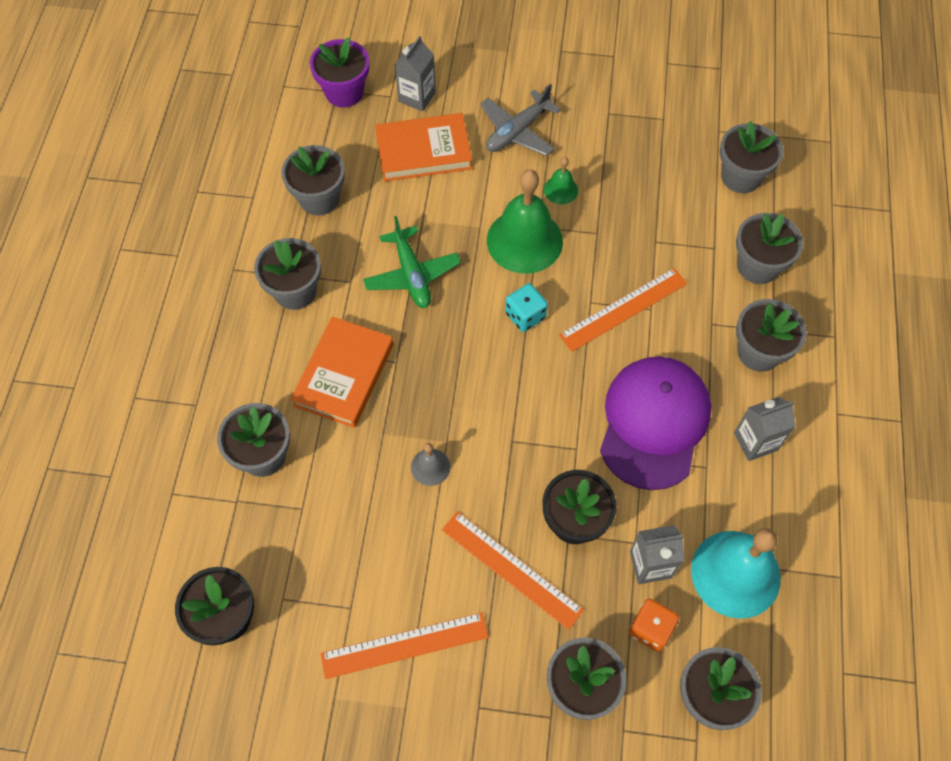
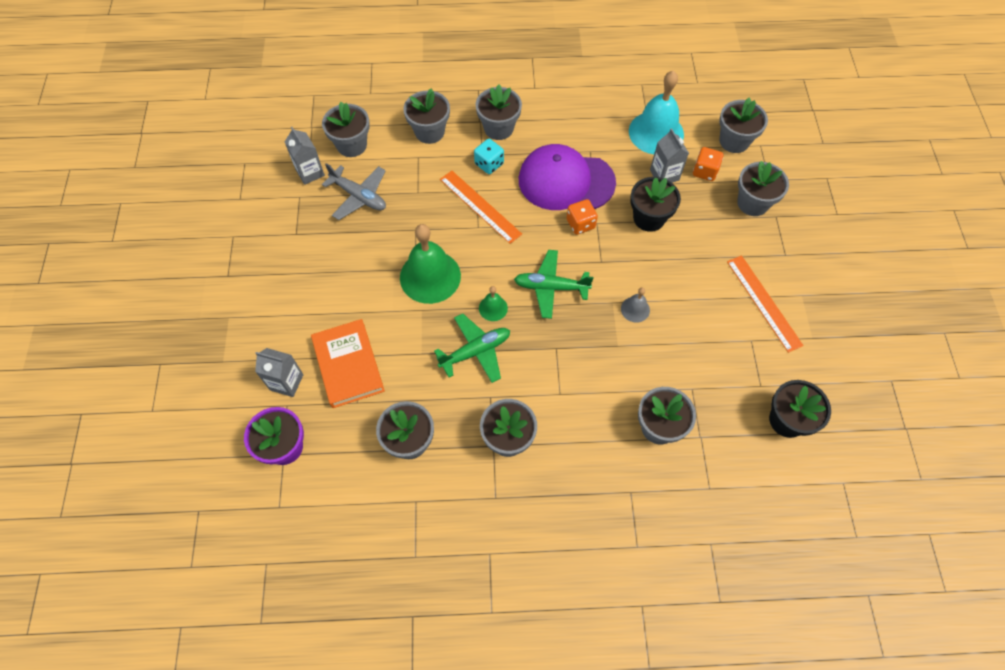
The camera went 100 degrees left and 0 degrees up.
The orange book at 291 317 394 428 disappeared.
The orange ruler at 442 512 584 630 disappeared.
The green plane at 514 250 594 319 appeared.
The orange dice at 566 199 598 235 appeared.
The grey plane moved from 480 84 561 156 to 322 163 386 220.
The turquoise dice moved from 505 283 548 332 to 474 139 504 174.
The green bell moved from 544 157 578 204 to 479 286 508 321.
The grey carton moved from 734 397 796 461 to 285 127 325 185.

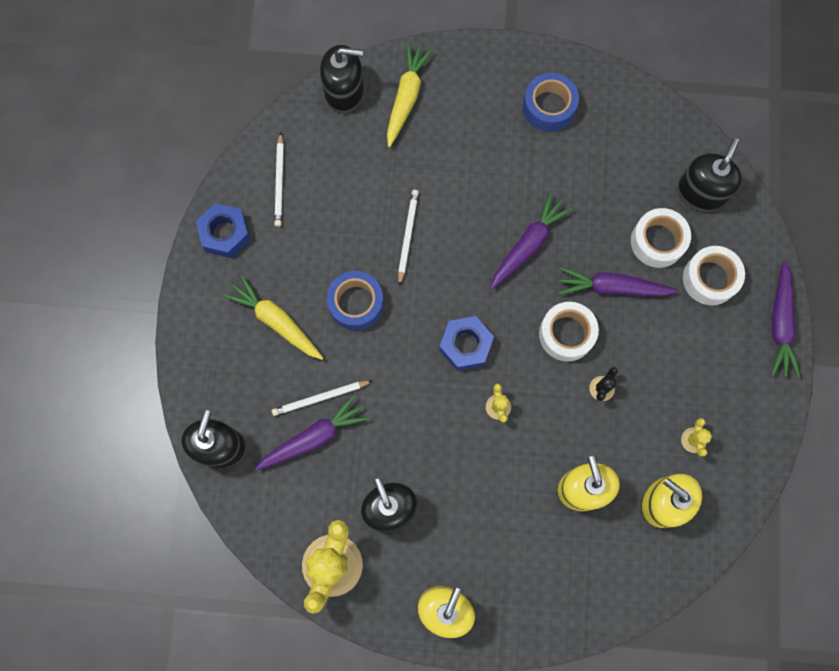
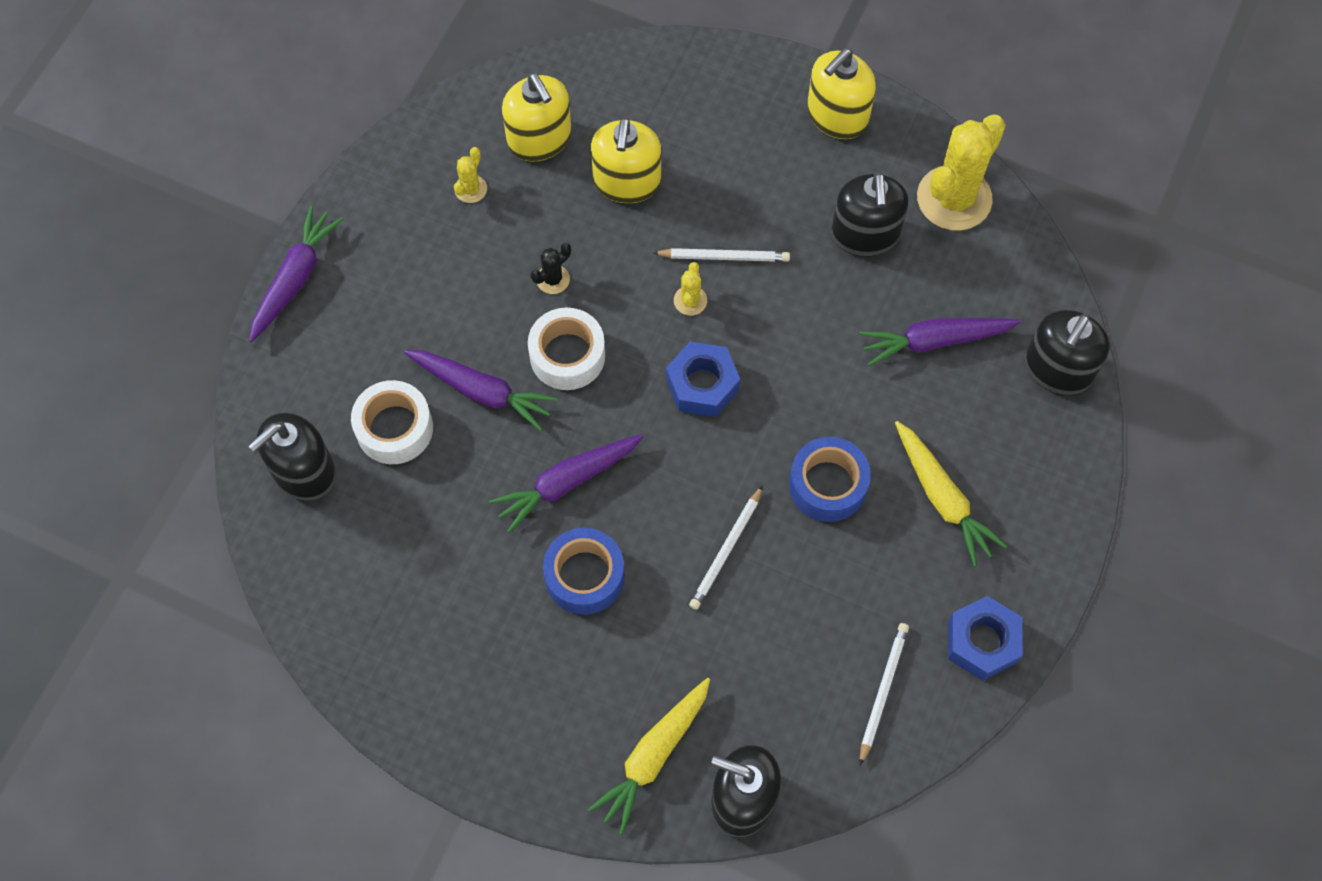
The camera went 160 degrees left and 10 degrees down.
The white tape at 683 246 745 305 disappeared.
The white pencil moved from 272 381 372 416 to 653 248 790 262.
The blue tape moved from 523 73 579 132 to 543 528 625 615.

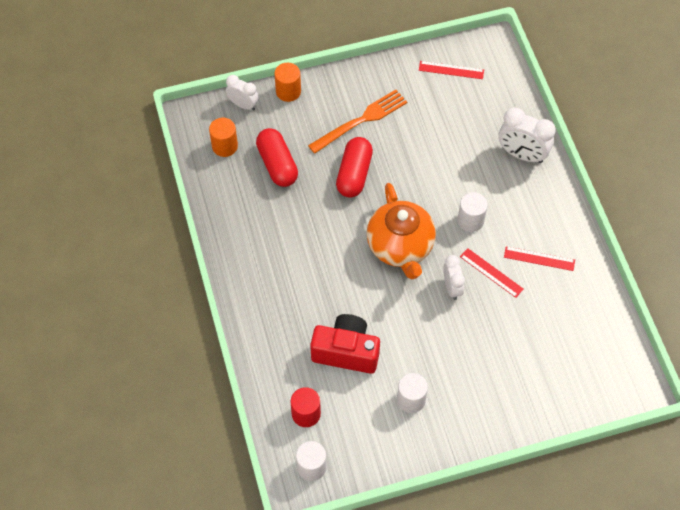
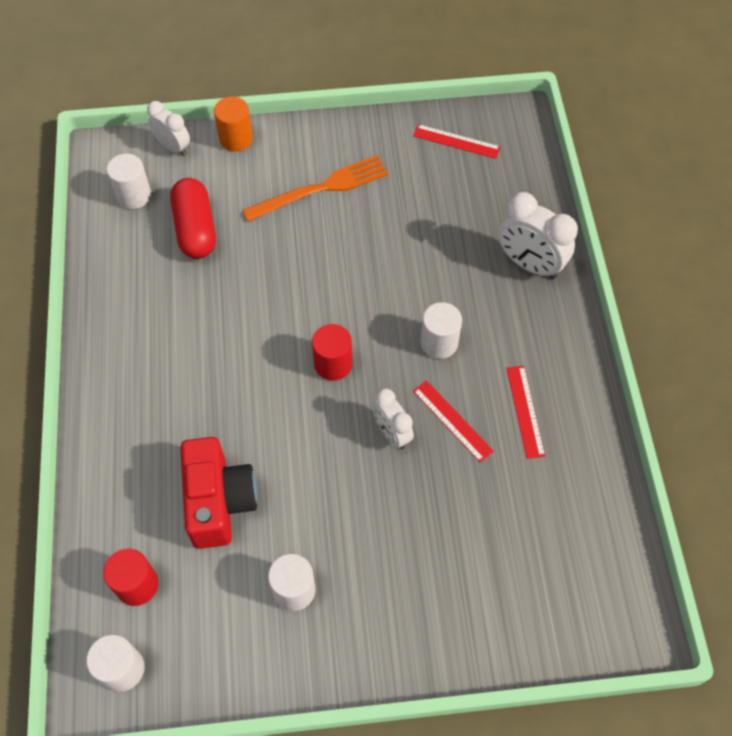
The camera went 10 degrees right and 0 degrees up.
The red capsule at 336 137 373 198 disappeared.
The orange teapot at 367 183 436 279 was replaced by the red cylinder at 312 324 352 381.
The orange cylinder at 209 118 238 157 became the white cylinder at 107 154 151 209.
The red camera at 310 314 380 374 turned 60 degrees clockwise.
The white clock at 443 255 465 300 turned 150 degrees clockwise.
The red ruler at 504 246 575 271 turned 60 degrees clockwise.

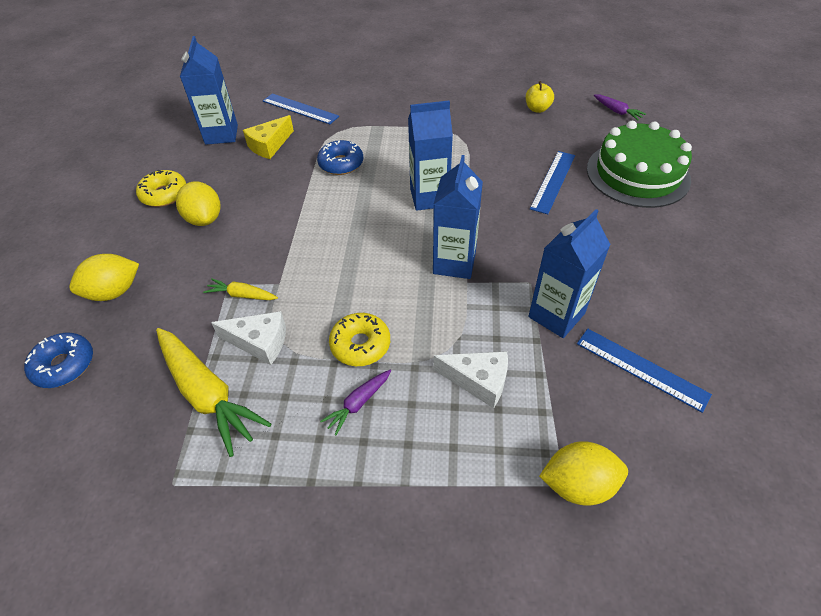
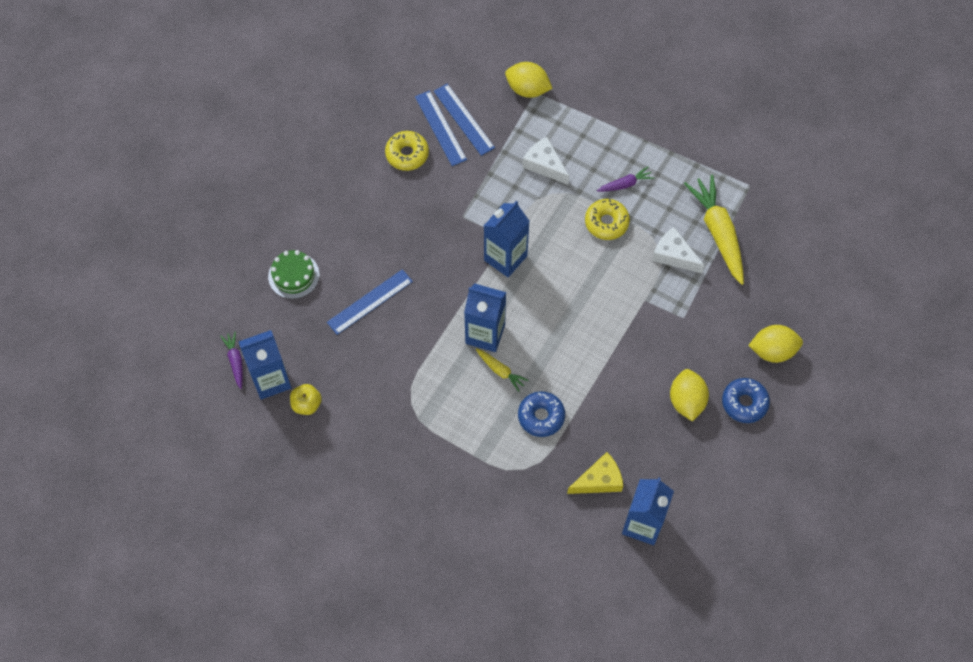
The camera went 155 degrees left and 15 degrees up.
The blue donut moved from 24 333 93 388 to 722 378 770 423.
The yellow donut moved from 136 170 186 207 to 385 131 429 171.
The yellow carrot moved from 203 278 278 300 to 476 348 529 392.
The blue ruler moved from 263 93 339 124 to 434 84 495 156.
The blue carton moved from 528 209 611 338 to 239 330 292 400.
The green cake at 587 121 692 208 changed to 0.54 times the size.

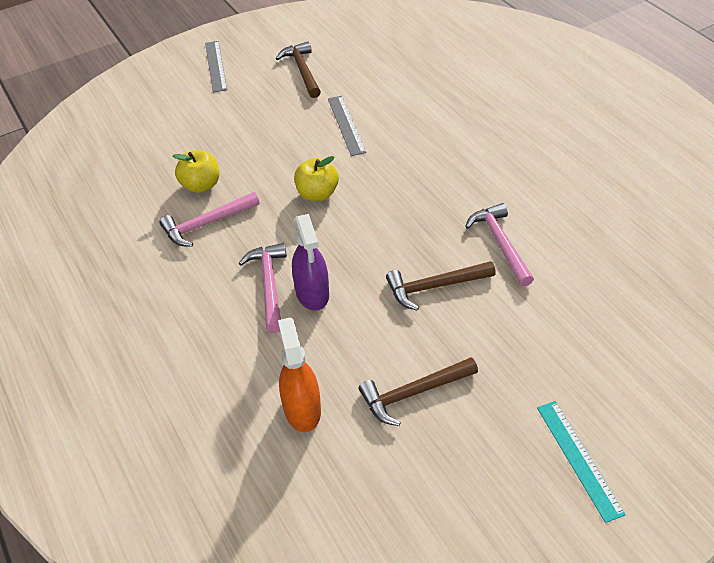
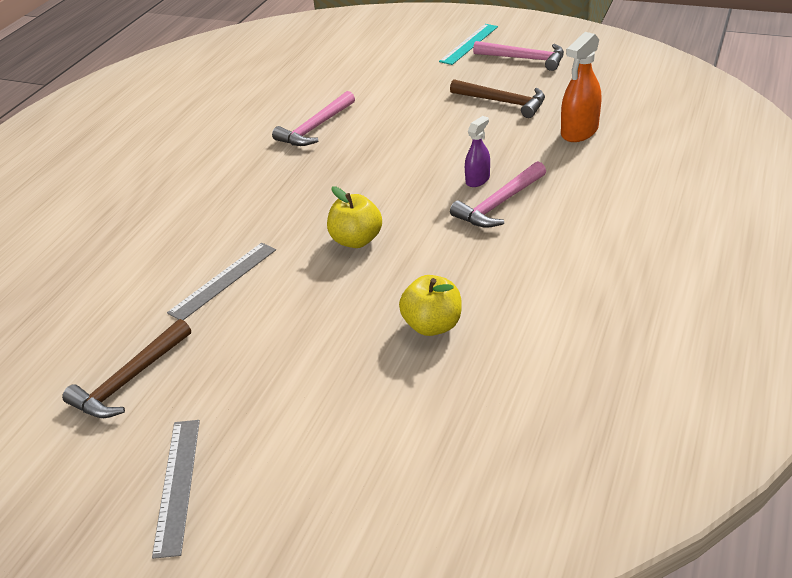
The camera went 125 degrees left and 10 degrees down.
The brown hammer at 386 261 495 311 disappeared.
The pink hammer moved from 160 192 260 247 to 473 41 564 71.
The grey ruler at 205 41 227 92 turned 45 degrees counterclockwise.
The purple spray bottle at 292 214 329 311 changed to 0.60 times the size.

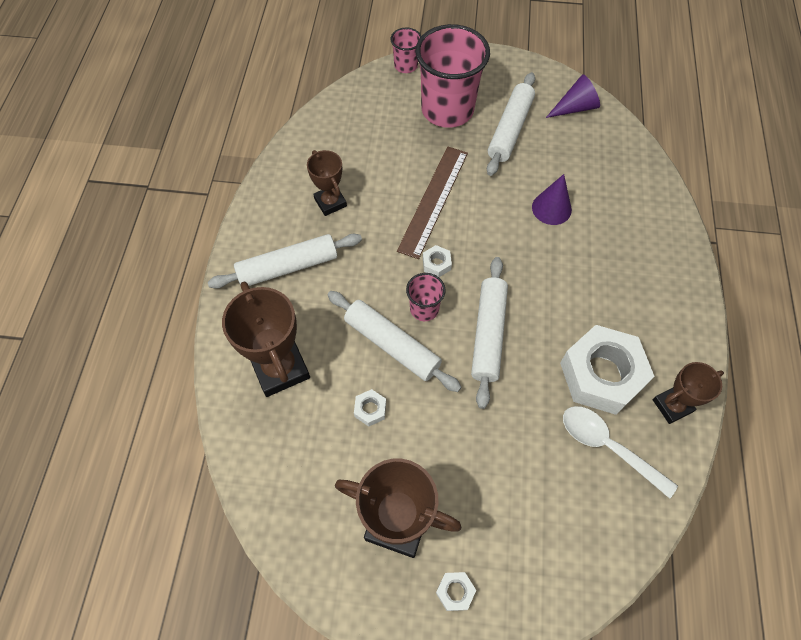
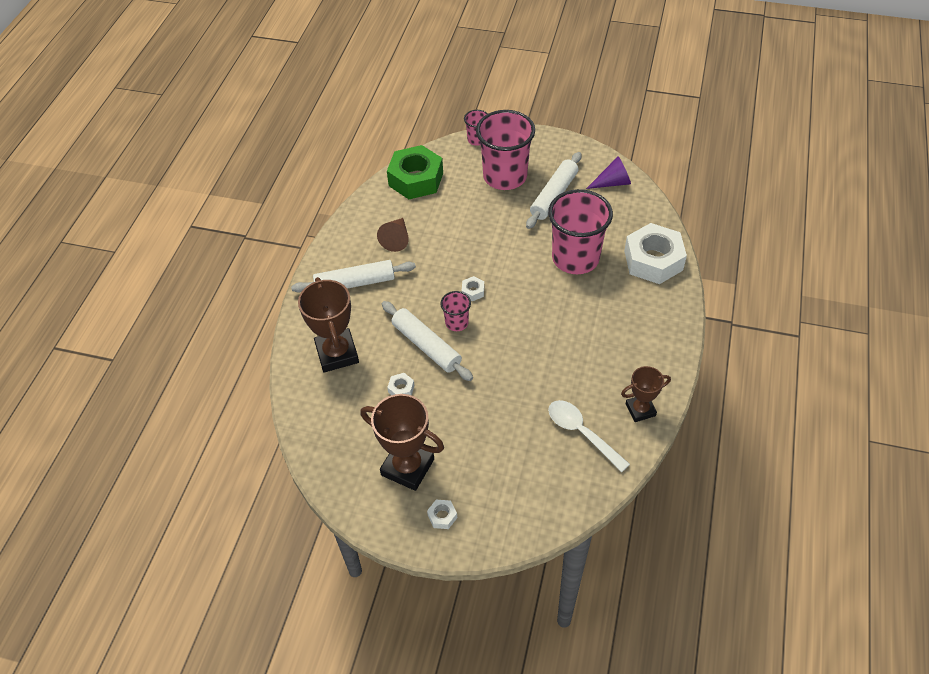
The camera went 10 degrees right and 10 degrees down.
The brown ruler at 397 146 468 259 disappeared.
The white rolling pin at 471 257 508 409 disappeared.
The green nut at 387 145 443 199 appeared.
The white nut moved from 560 325 655 415 to 624 223 687 284.
The brown trophy at 307 150 347 216 was replaced by the brown cone at 377 218 409 252.
The purple cone at 532 174 572 225 was replaced by the pink cup at 548 189 613 274.

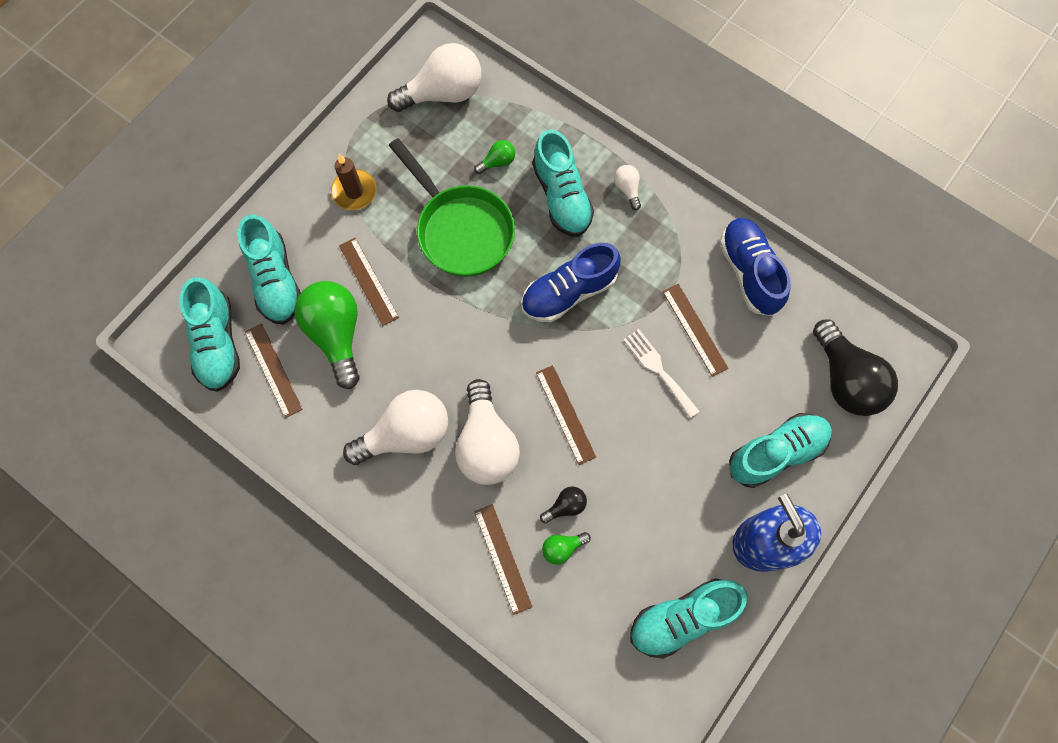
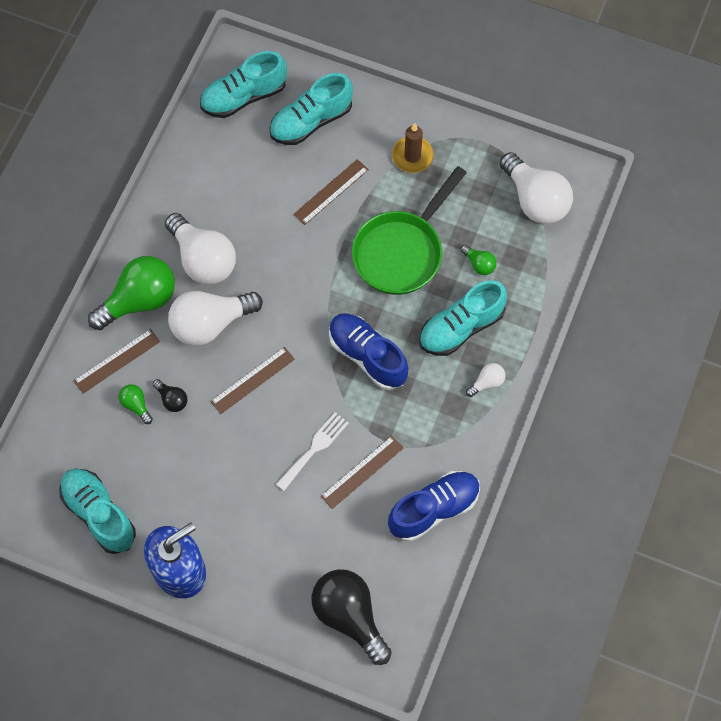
The camera went 75 degrees right and 5 degrees down.
The brown ruler at 245 323 303 418 disappeared.
The turquoise shoe at 729 413 832 488 disappeared.
The green light bulb moved from 295 281 360 389 to 88 256 175 330.
The black light bulb at 813 320 898 416 turned 90 degrees clockwise.

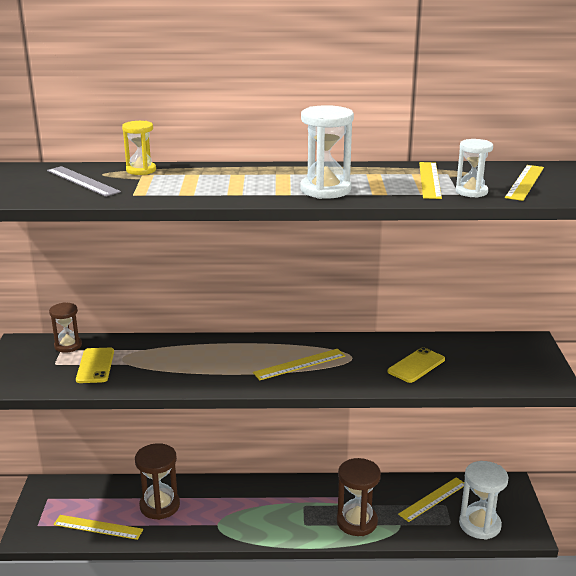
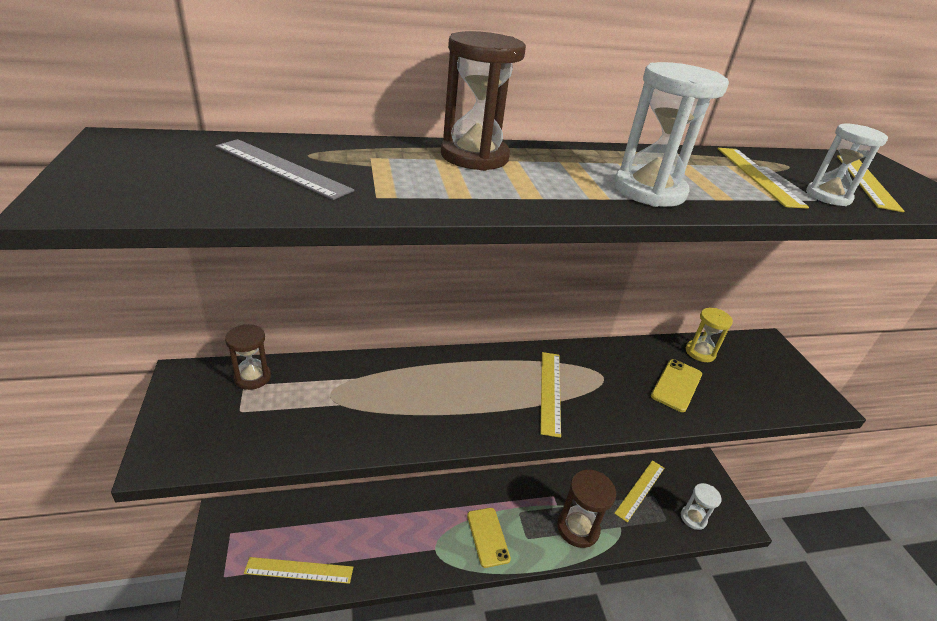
The camera went 15 degrees left and 10 degrees up.
The yellow phone moved from 76 348 114 383 to 467 508 511 568.
The yellow hourglass moved from 122 121 156 175 to 686 308 733 362.
The brown hourglass moved from 135 443 180 520 to 441 31 526 171.
The yellow ruler at 253 349 346 380 turned 45 degrees counterclockwise.
The white hourglass at 459 461 508 540 changed to 0.63 times the size.

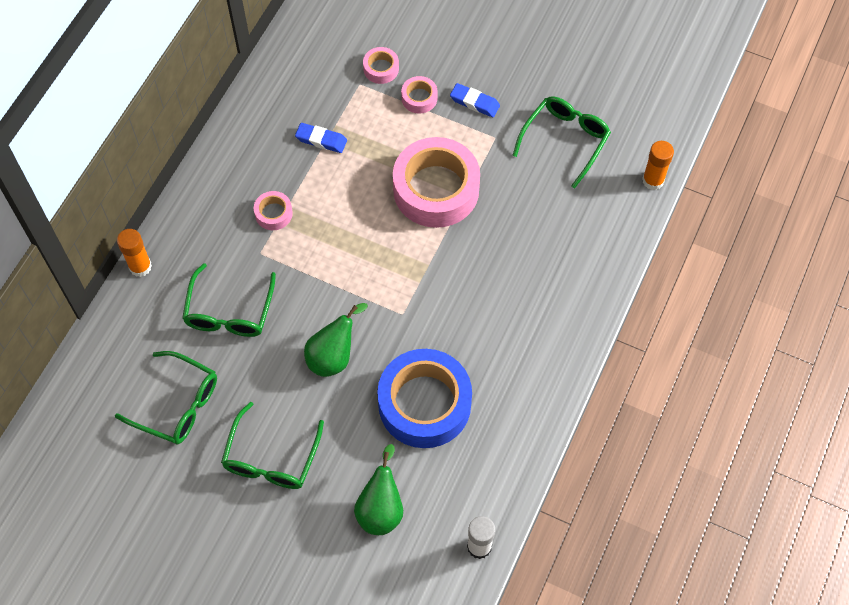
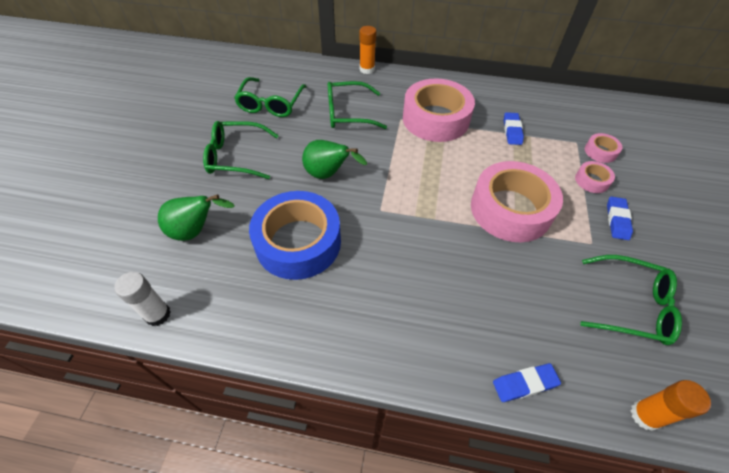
The camera went 75 degrees right and 10 degrees down.
The blue eraser at 493 363 561 402 appeared.
The pink tape at 254 191 293 230 changed to 2.31 times the size.

